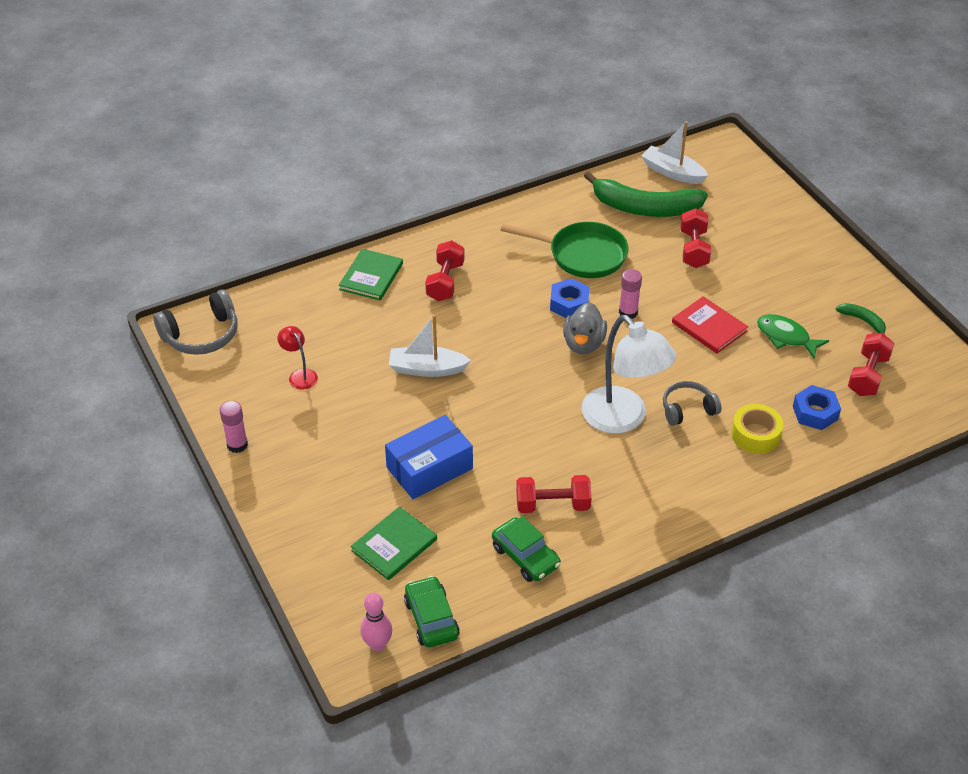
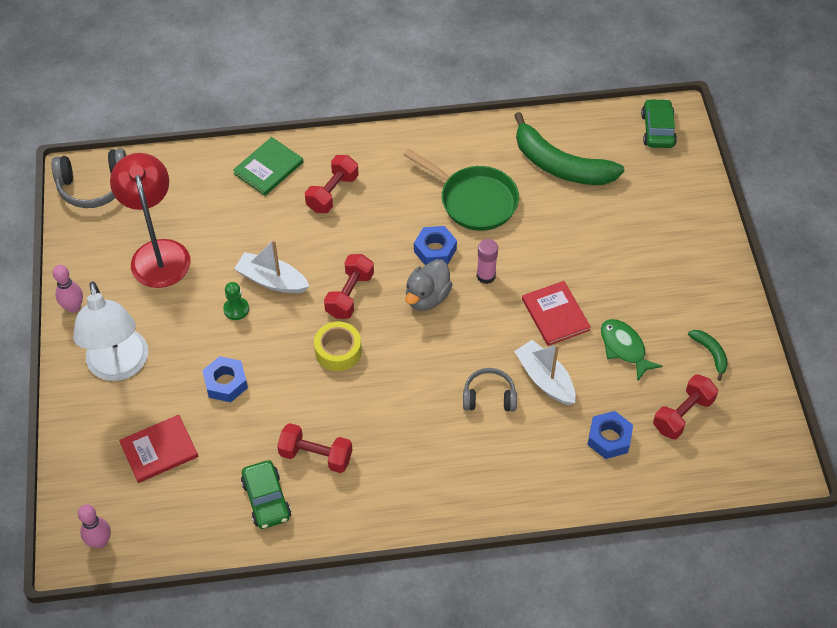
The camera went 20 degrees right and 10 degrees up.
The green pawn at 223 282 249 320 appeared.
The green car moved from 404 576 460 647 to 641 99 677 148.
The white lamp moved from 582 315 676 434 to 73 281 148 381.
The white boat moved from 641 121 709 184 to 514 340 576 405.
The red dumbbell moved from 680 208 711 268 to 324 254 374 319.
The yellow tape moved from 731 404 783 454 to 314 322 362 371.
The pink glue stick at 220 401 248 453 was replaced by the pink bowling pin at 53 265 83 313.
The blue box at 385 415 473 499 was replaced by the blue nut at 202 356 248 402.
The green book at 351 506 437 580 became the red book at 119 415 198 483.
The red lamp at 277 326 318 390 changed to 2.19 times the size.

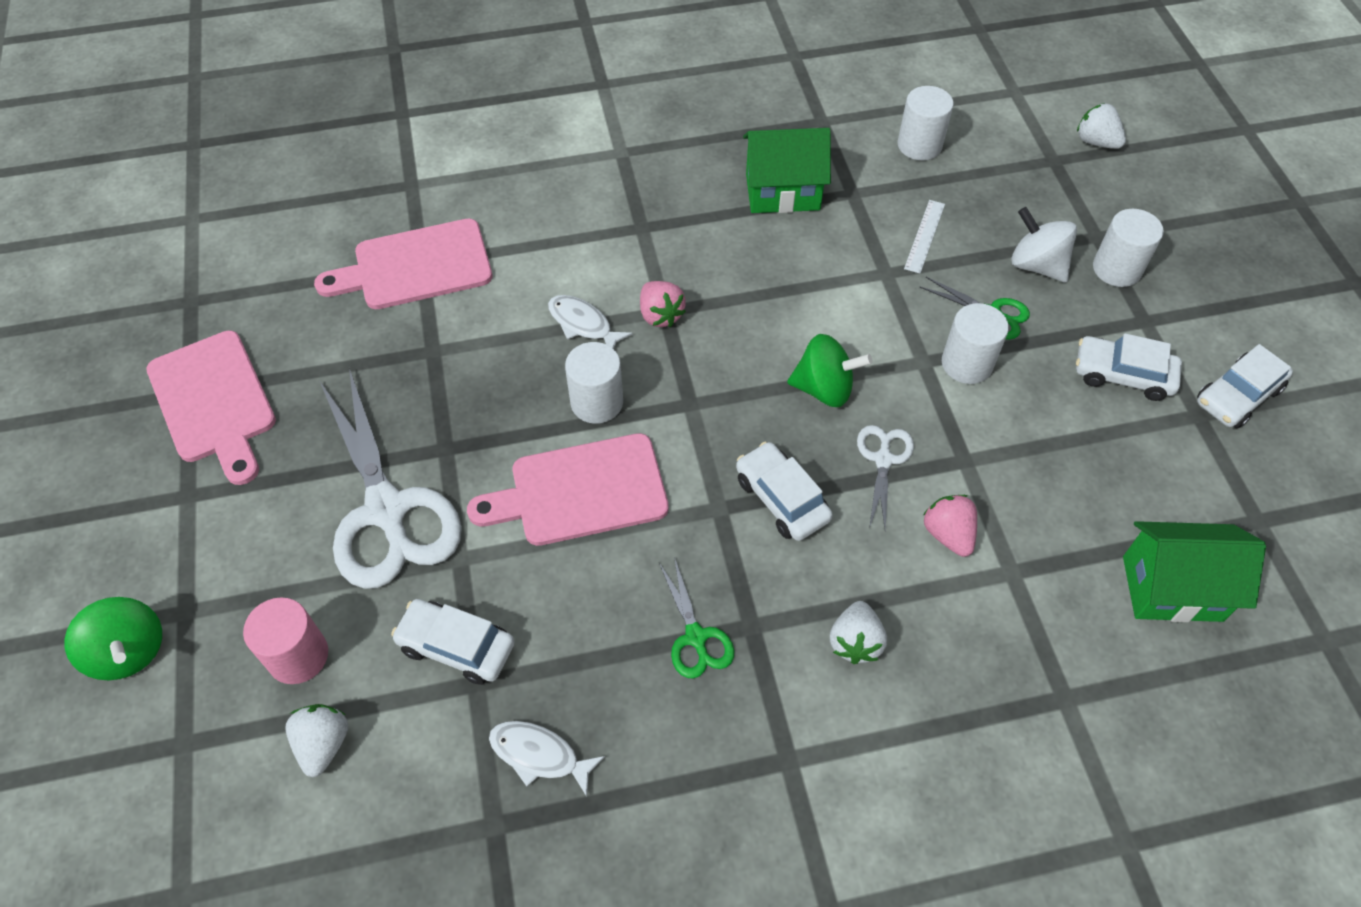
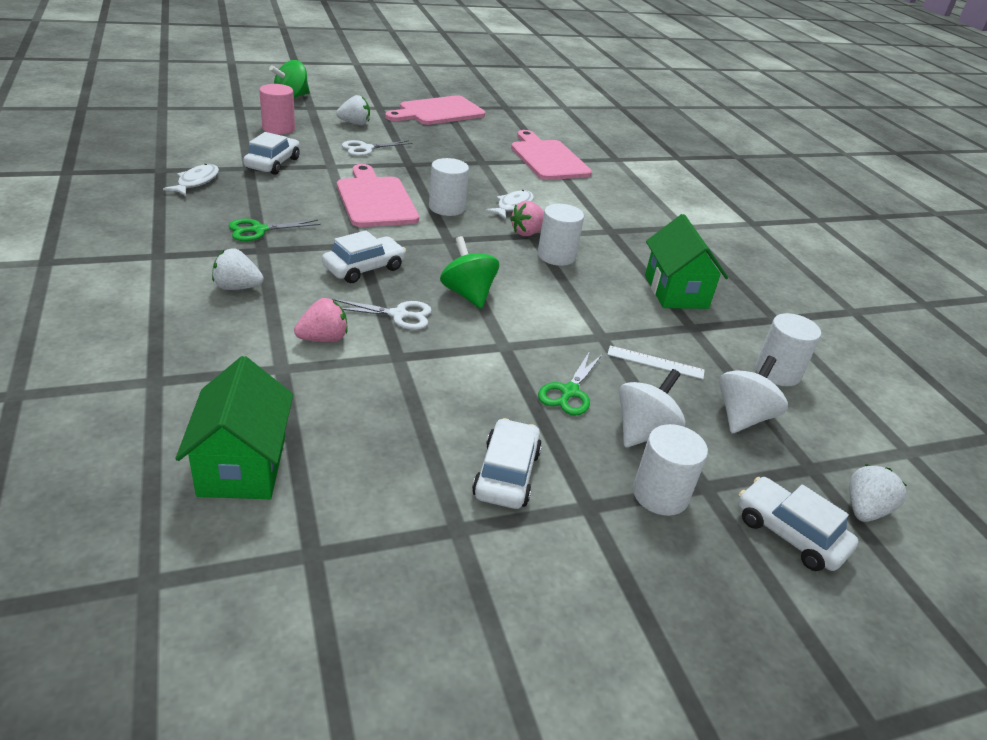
The camera went 80 degrees right and 20 degrees down.
The white spinning top at 719 356 788 433 appeared.
The white strawberry moved from 285 704 348 777 to 336 95 370 125.
The white cylinder moved from 942 303 1009 384 to 538 204 584 266.
The white car moved from 1197 344 1293 429 to 738 477 858 571.
The green spinning top at 787 334 873 407 turned 150 degrees clockwise.
The white scissors at 320 368 462 589 changed to 0.47 times the size.

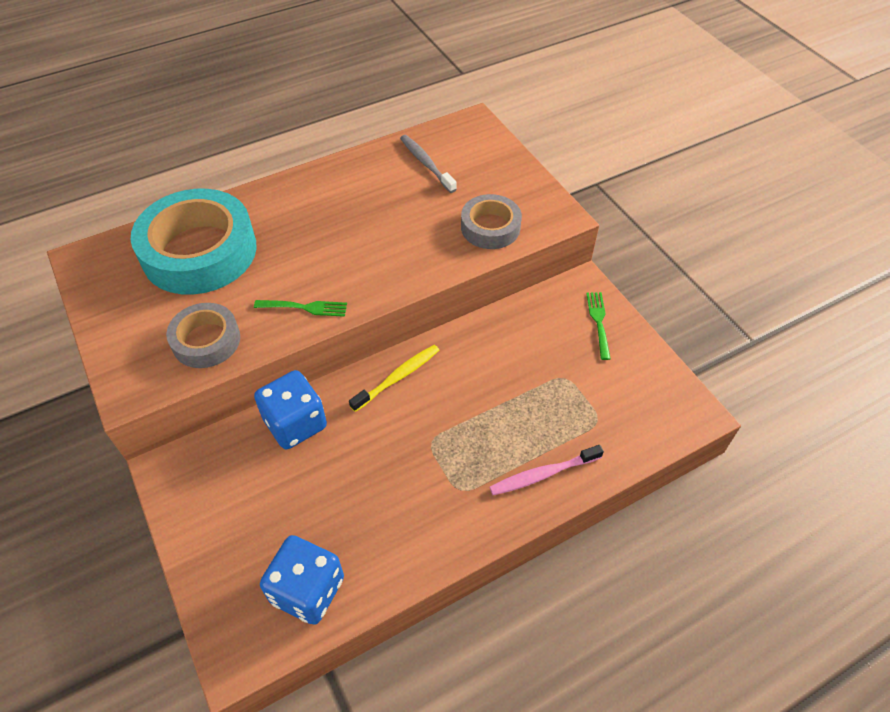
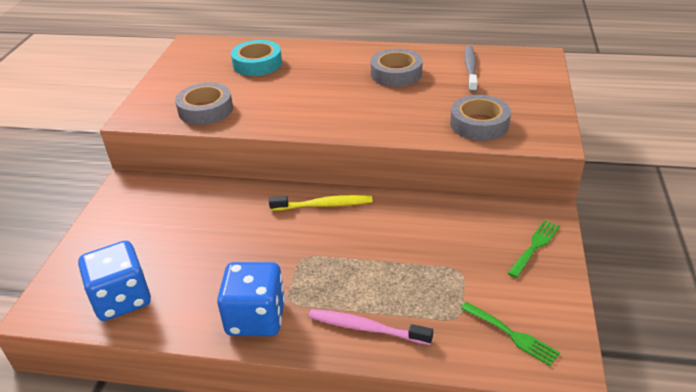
The camera went 40 degrees right and 15 degrees down.
The grey tape at 371 49 423 87 appeared.
The green fork moved from 254 300 347 317 to 460 302 560 366.
The blue dice moved from 254 370 327 449 to 217 262 285 336.
The turquoise tape at 130 189 257 295 changed to 0.54 times the size.

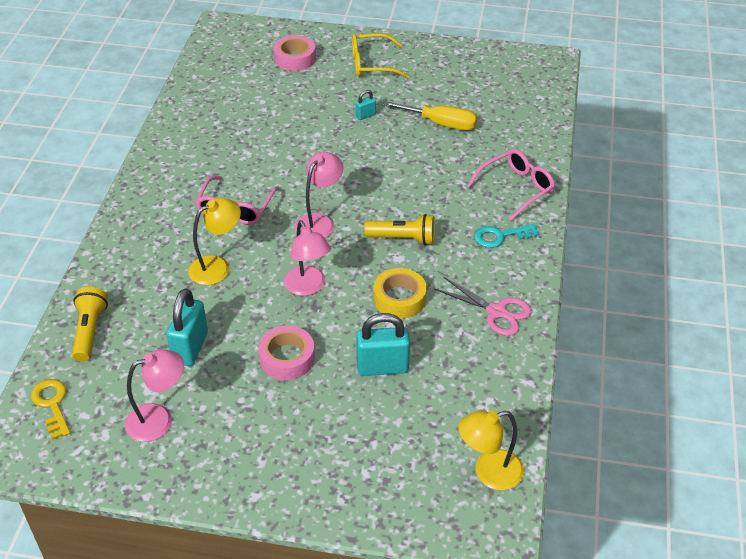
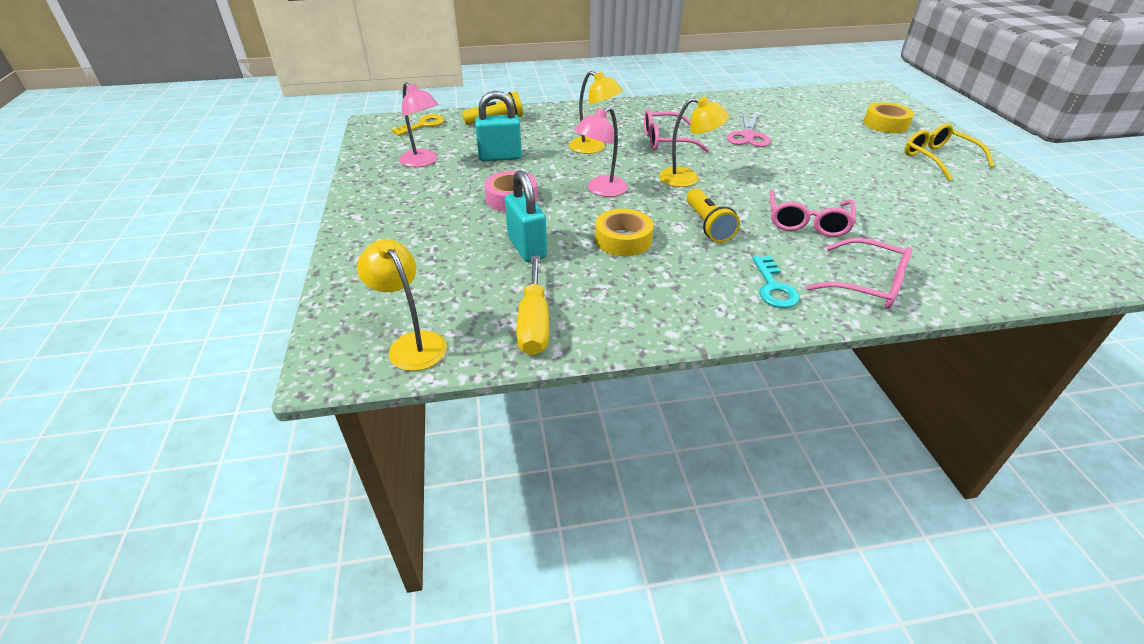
The camera went 70 degrees right and 5 degrees down.
The turquoise padlock at 355 90 376 120 disappeared.
The pink glasses at 770 189 856 237 appeared.
The yellow screwdriver moved from 383 101 477 130 to 517 256 549 355.
The pink scissors moved from 435 277 532 336 to 727 113 771 147.
The pink tape at 274 35 316 71 became the yellow tape at 863 102 914 133.
The pink lamp at 295 152 343 238 became the yellow lamp at 659 97 729 187.
The turquoise key at 474 224 539 248 turned 150 degrees counterclockwise.

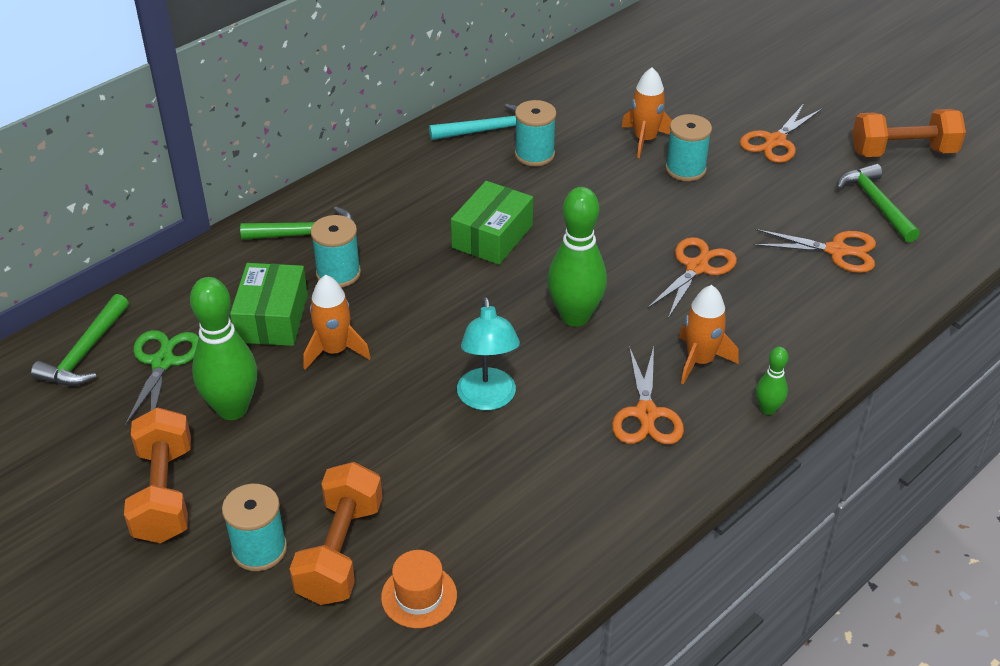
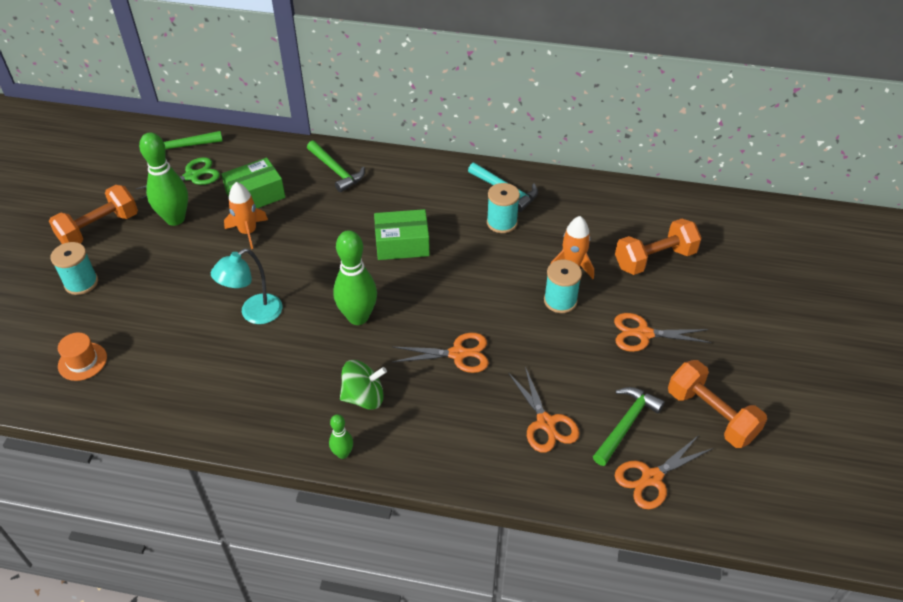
The camera went 55 degrees right and 5 degrees up.
The turquoise spool at 311 215 361 288 disappeared.
The orange dumbbell moved from 290 462 382 605 to 615 219 702 275.
The orange scissors moved from 612 346 684 444 to 615 435 713 509.
The orange rocket at 679 285 739 384 was replaced by the green spinning top at 340 360 387 410.

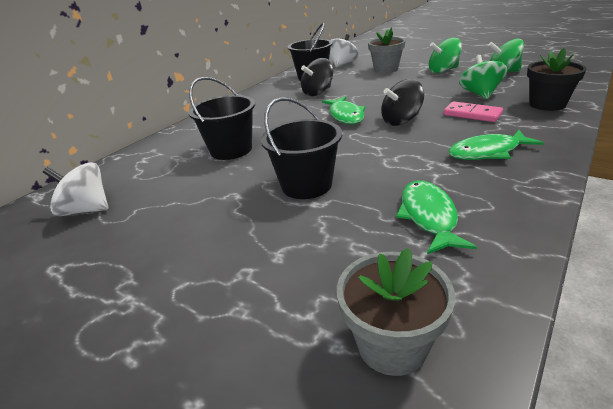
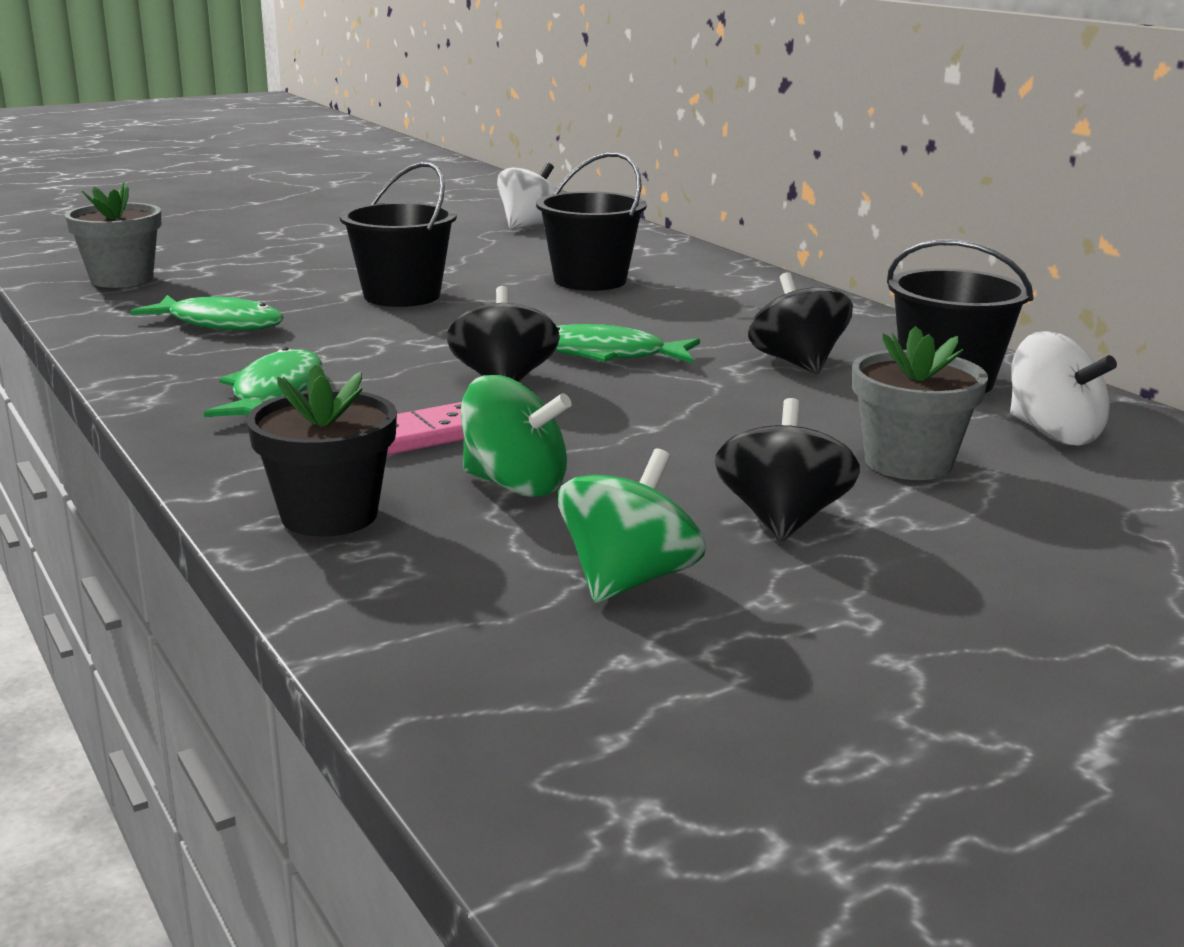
The camera went 110 degrees right and 10 degrees down.
The green spinning top at 429 38 462 73 became the black spinning top at 714 398 860 542.

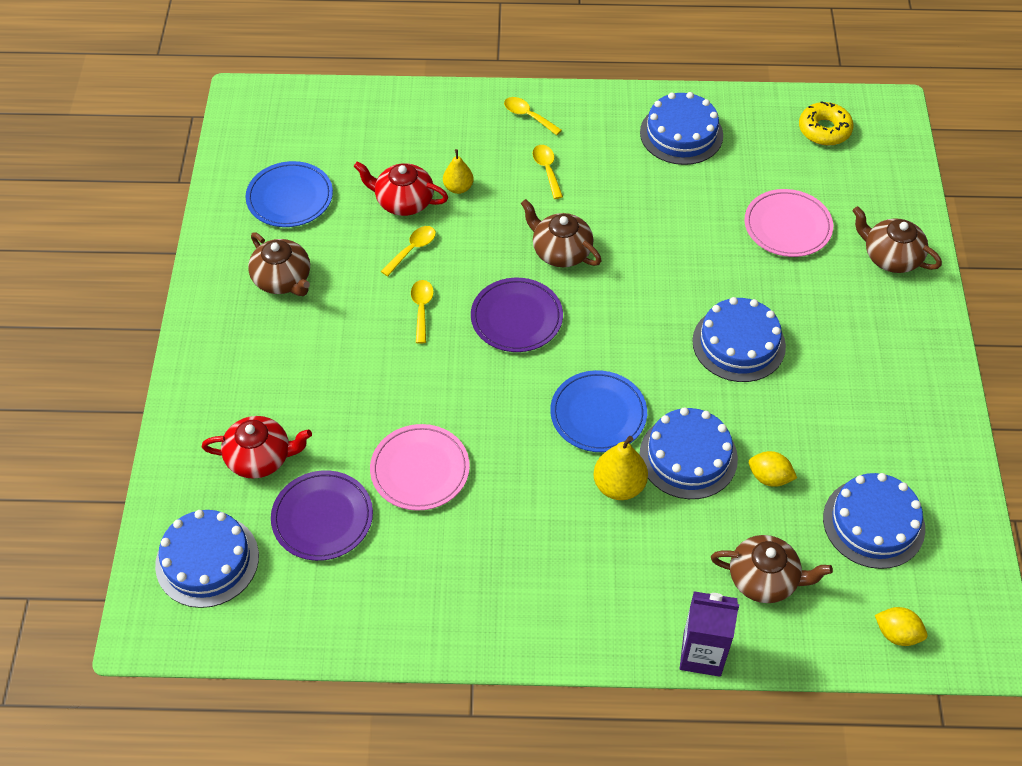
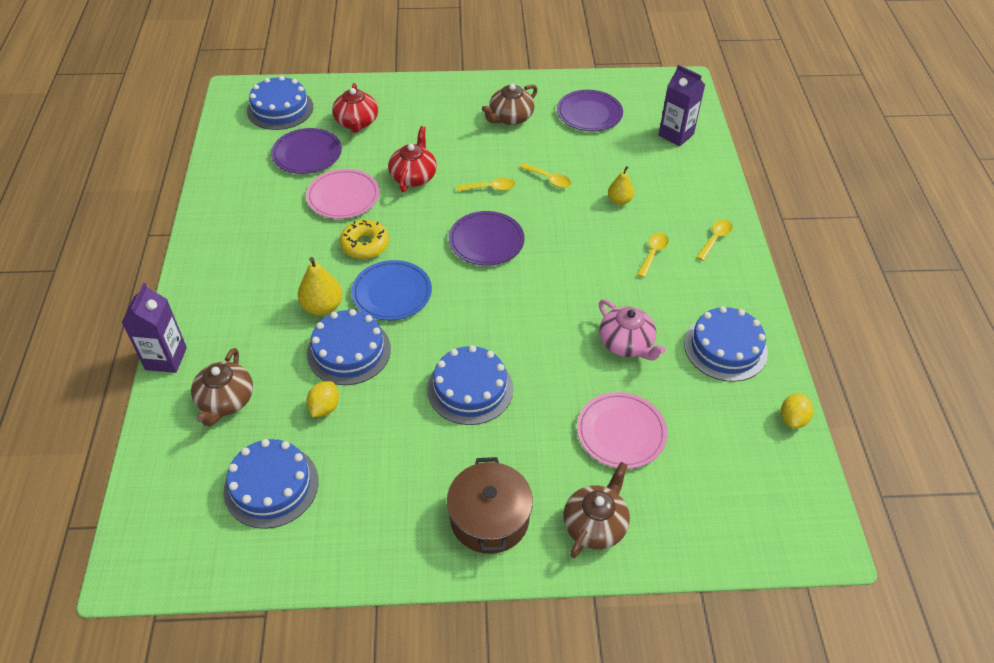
The camera went 85 degrees right and 5 degrees down.
The brown teapot at 521 199 601 267 disappeared.
The brown pot at 447 457 533 554 appeared.
The pink teapot at 599 299 666 361 appeared.
The purple carton at 659 65 705 146 appeared.
The red teapot moved from 354 161 448 216 to 388 126 437 192.
The yellow donut moved from 799 101 854 146 to 340 220 389 259.
The yellow lemon moved from 875 607 927 646 to 781 393 813 429.
The blue plate at 245 161 333 227 became the purple plate at 557 90 623 131.
The yellow spoon at 533 145 563 199 turned 45 degrees counterclockwise.

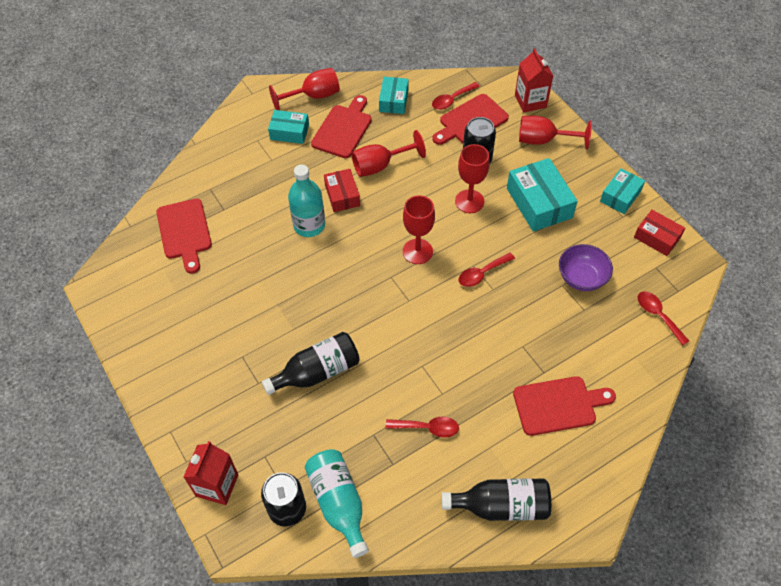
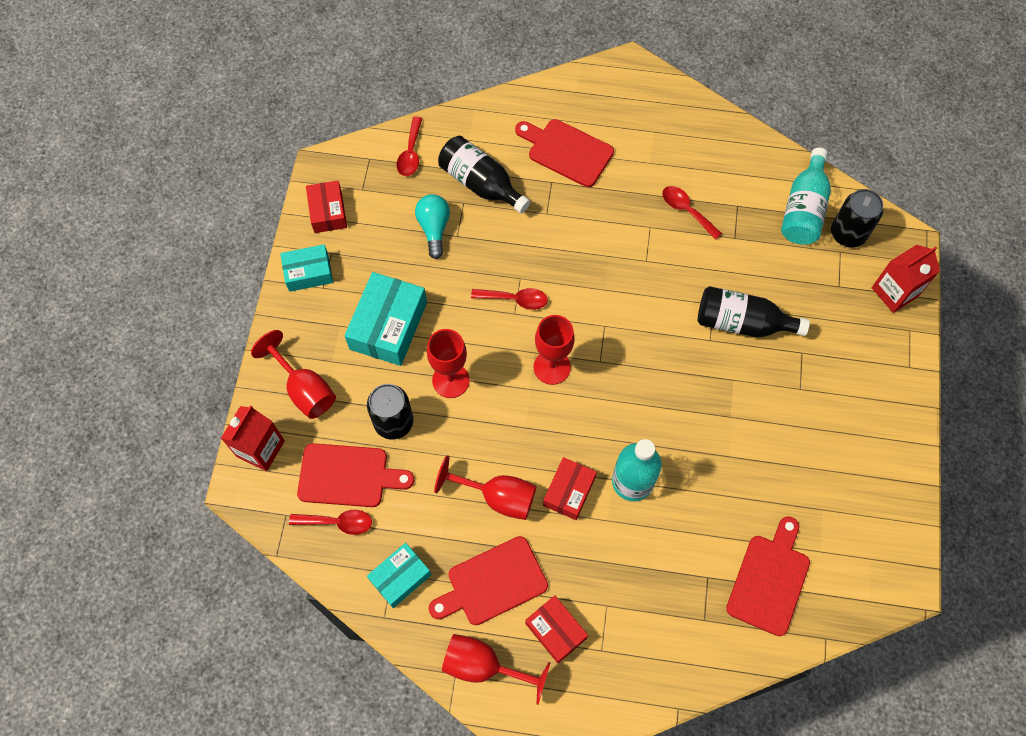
The camera went 140 degrees left and 10 degrees up.
The black bottle moved from 441 478 551 521 to 438 136 530 213.
The purple bowl at 559 244 613 291 was replaced by the turquoise light bulb at 415 194 450 259.
The turquoise box at 268 110 309 144 became the red box at 525 595 588 663.

